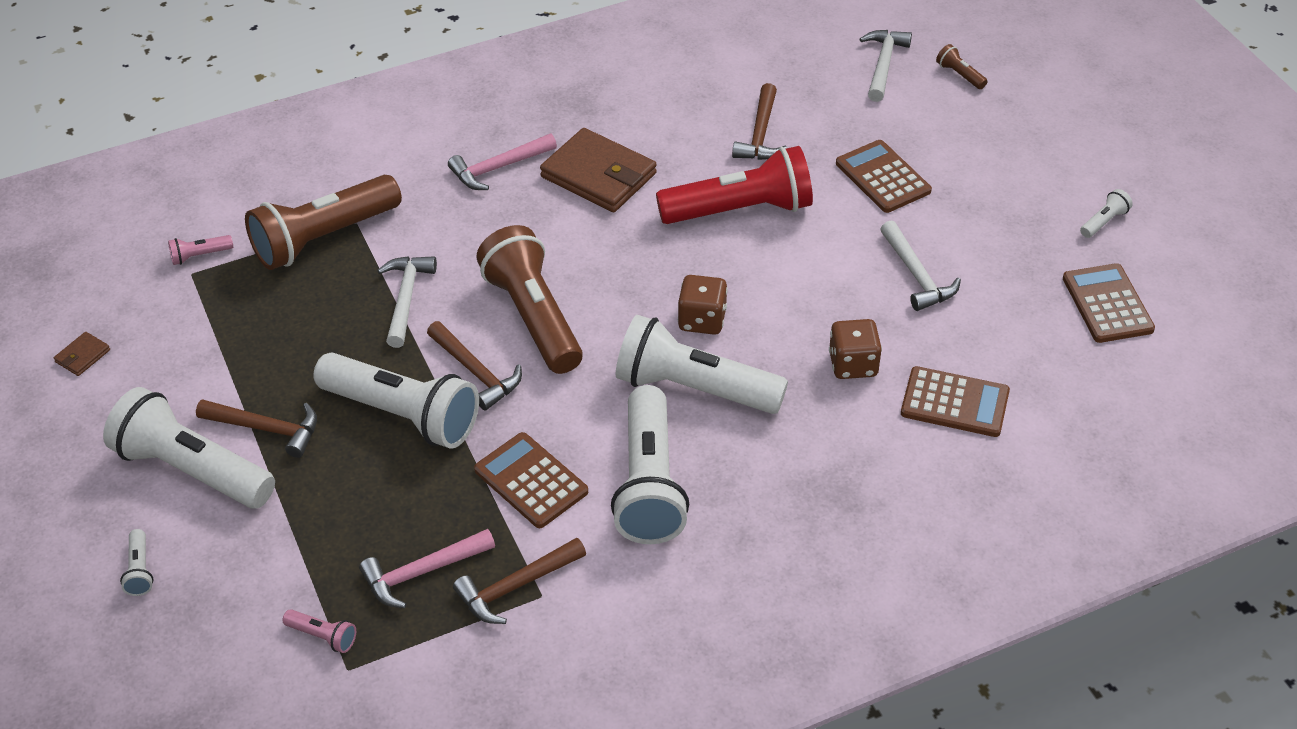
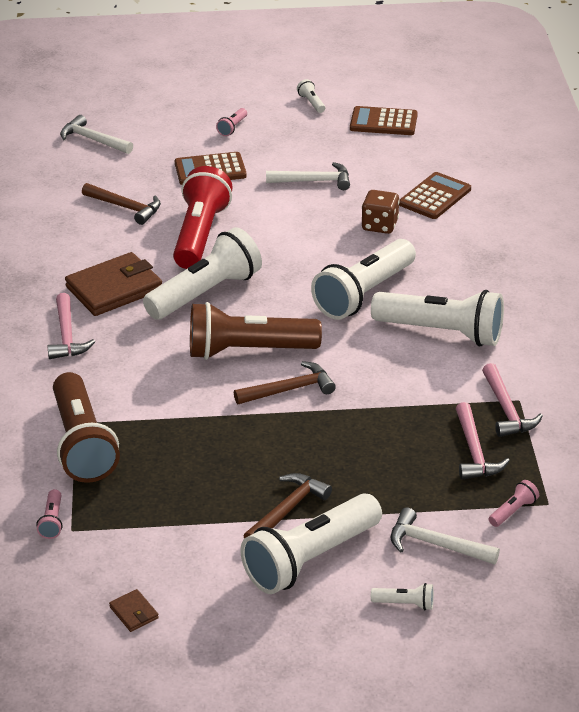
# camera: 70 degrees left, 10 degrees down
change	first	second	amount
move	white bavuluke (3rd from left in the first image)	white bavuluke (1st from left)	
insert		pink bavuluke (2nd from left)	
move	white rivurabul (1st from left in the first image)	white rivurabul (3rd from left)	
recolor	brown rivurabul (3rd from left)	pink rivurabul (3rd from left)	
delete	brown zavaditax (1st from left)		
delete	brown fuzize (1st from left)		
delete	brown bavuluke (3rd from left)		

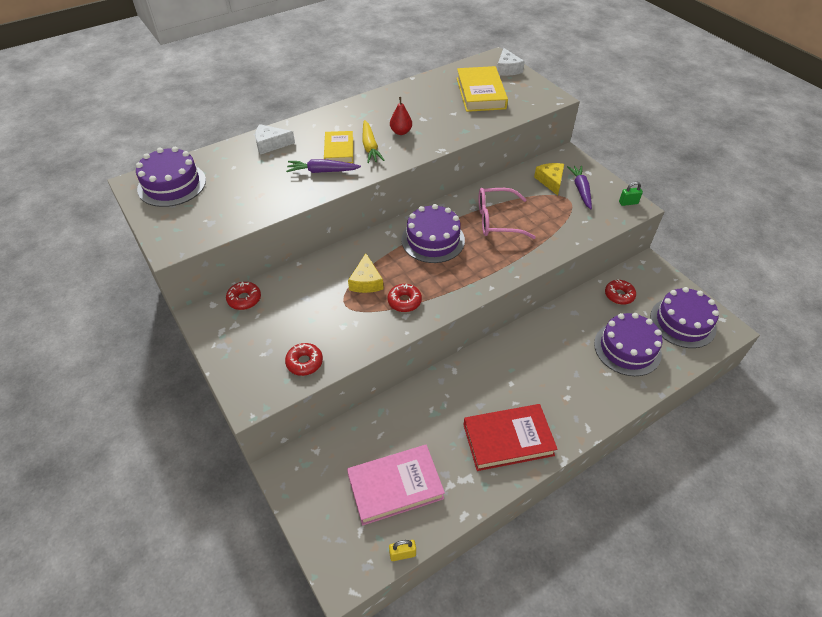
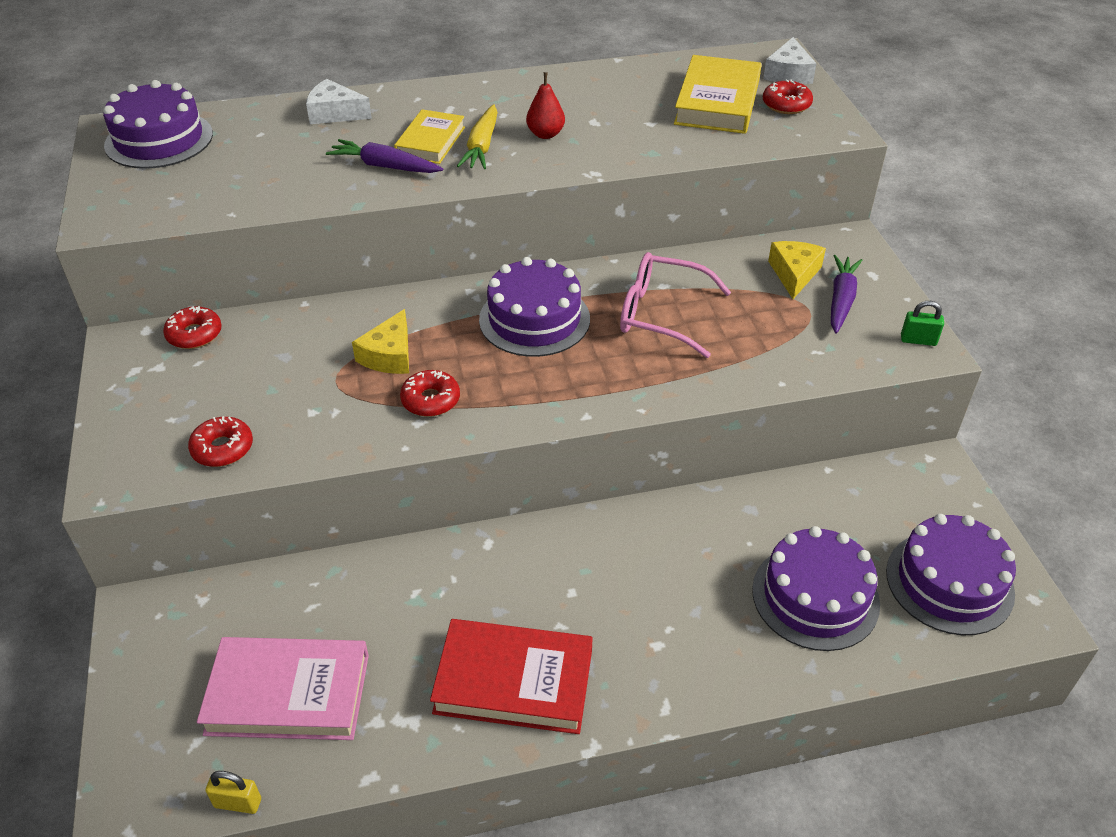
# camera: 20 degrees right, 5 degrees down
change	first	second	amount
move	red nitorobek (4th from left)		

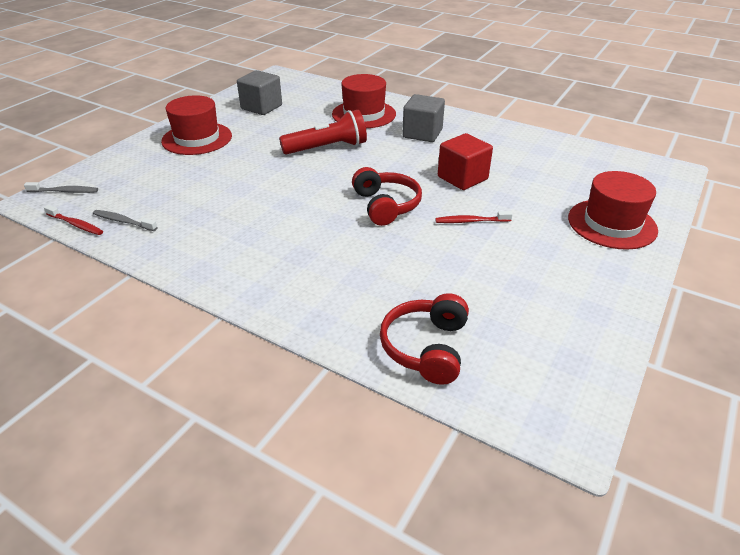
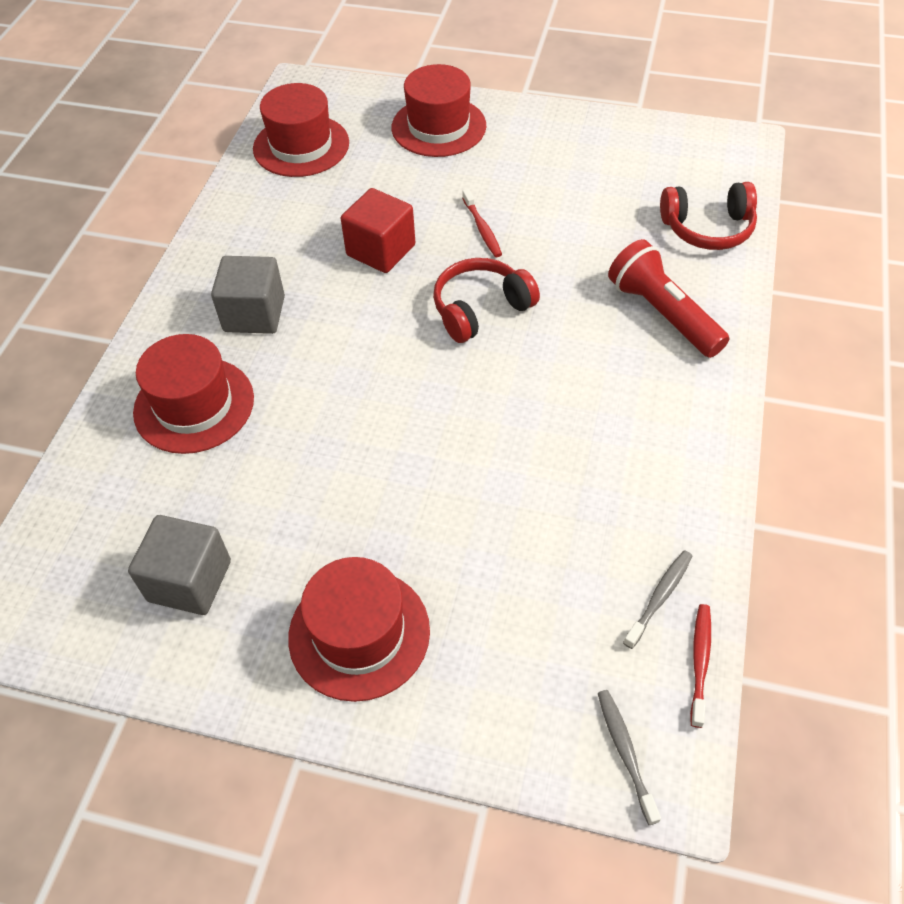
# camera: 105 degrees left, 15 degrees up
change	first	second	amount
insert		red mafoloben (2nd from left)	
move	red bavuluke		
rotate	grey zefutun (2nd from left)		150 degrees counterclockwise

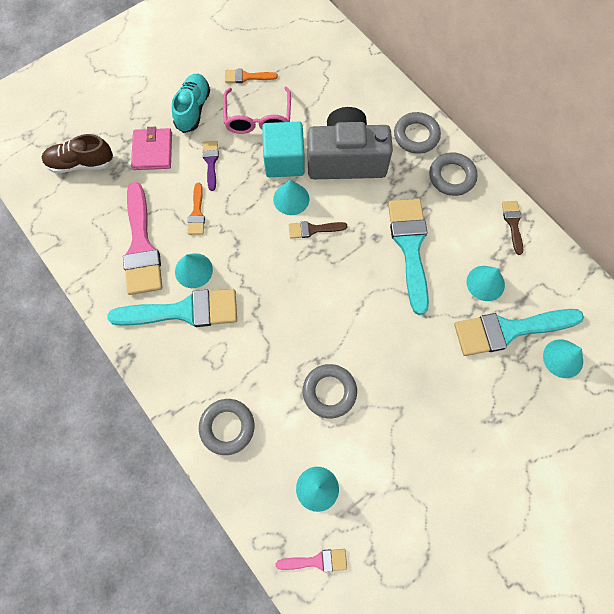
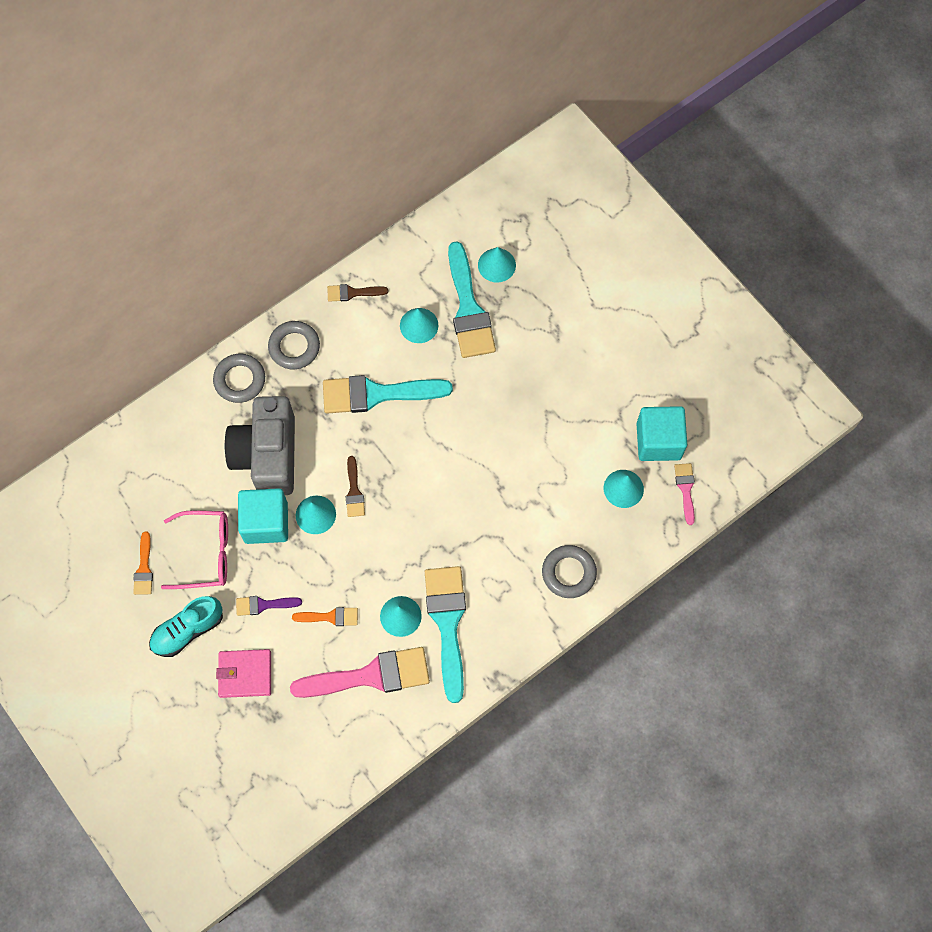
# camera: 90 degrees left, 0 degrees up
change	first	second	amount
rotate	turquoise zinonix		45 degrees counterclockwise
insert		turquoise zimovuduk (2nd from left)	
delete	brown zinonix		
delete	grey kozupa (2nd from left)		

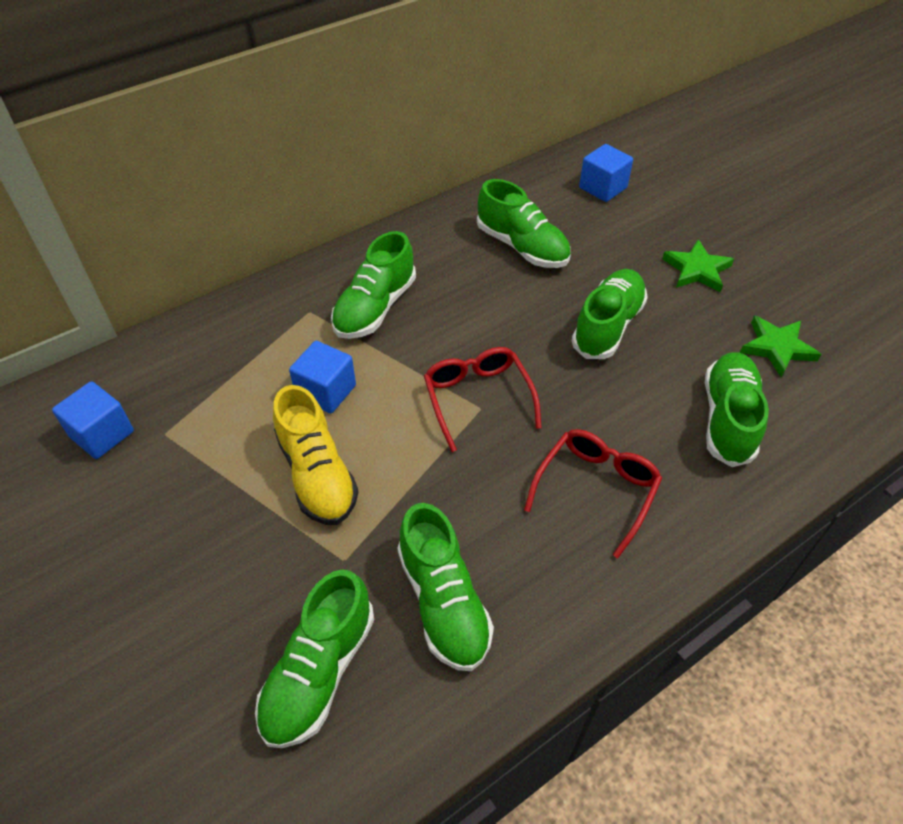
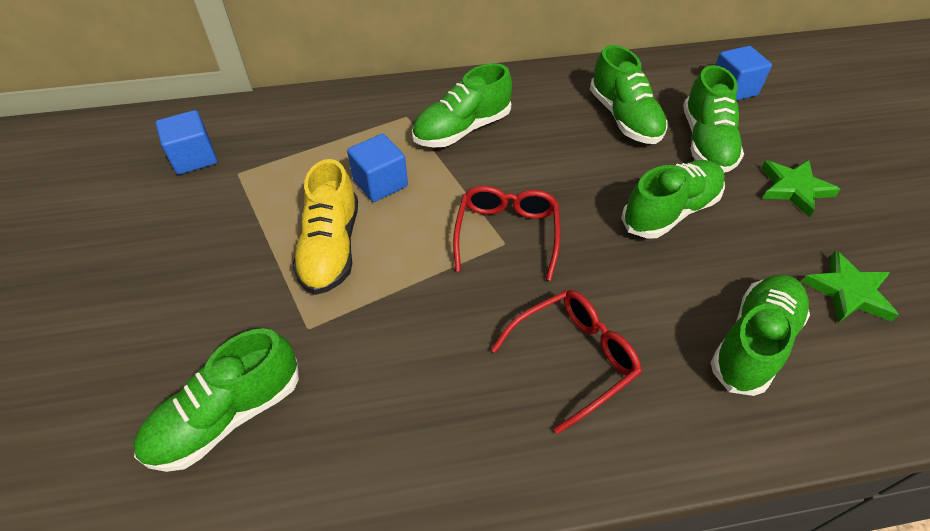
# camera: 25 degrees right, 0 degrees up
change	first	second	amount
move	green zinonix (3rd from left in the first image)	green zinonix (5th from left)	

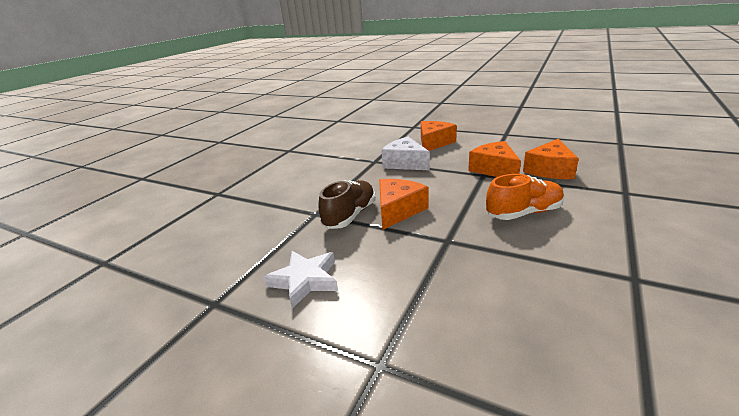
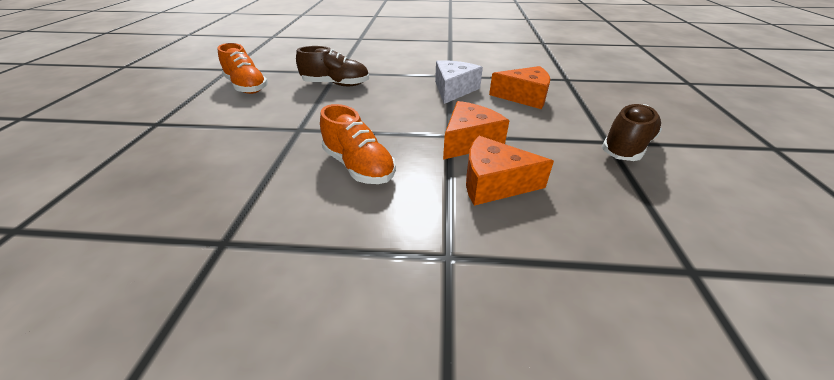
# camera: 65 degrees right, 10 degrees up
change	first	second	amount
replace	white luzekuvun	orange zinonix (1st from left)	
insert		brown zinonix (2nd from left)	
delete	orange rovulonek (1st from left)		

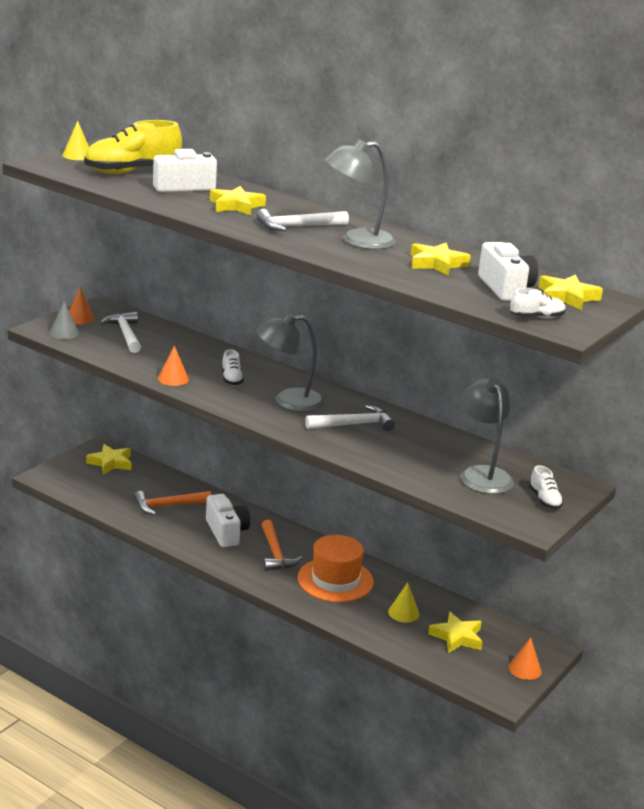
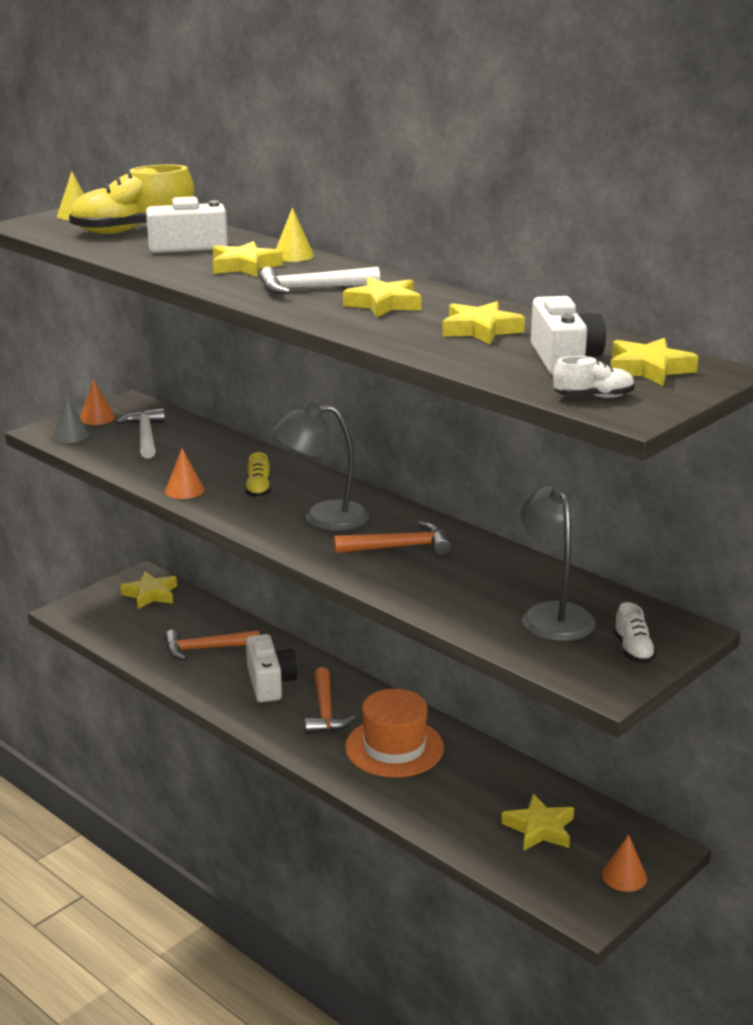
# camera: 10 degrees right, 0 degrees up
change	first	second	amount
recolor	white zinonix (1st from left)	yellow zinonix (2nd from left)	
move	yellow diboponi (2nd from left)		
recolor	white rivurabul (3rd from left)	orange rivurabul (3rd from left)	
replace	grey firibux (2nd from left)	yellow luzekuvun (3rd from left)	

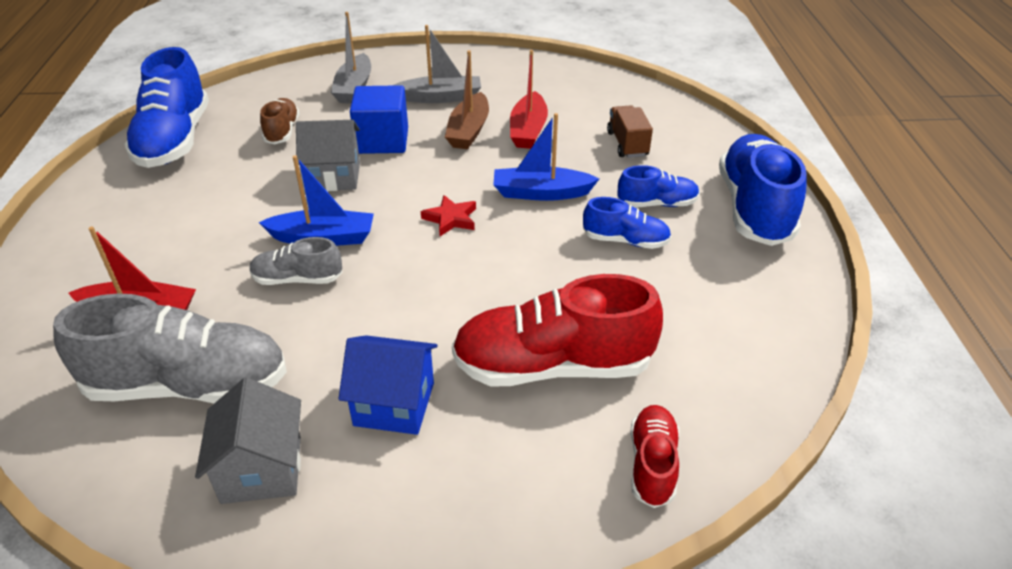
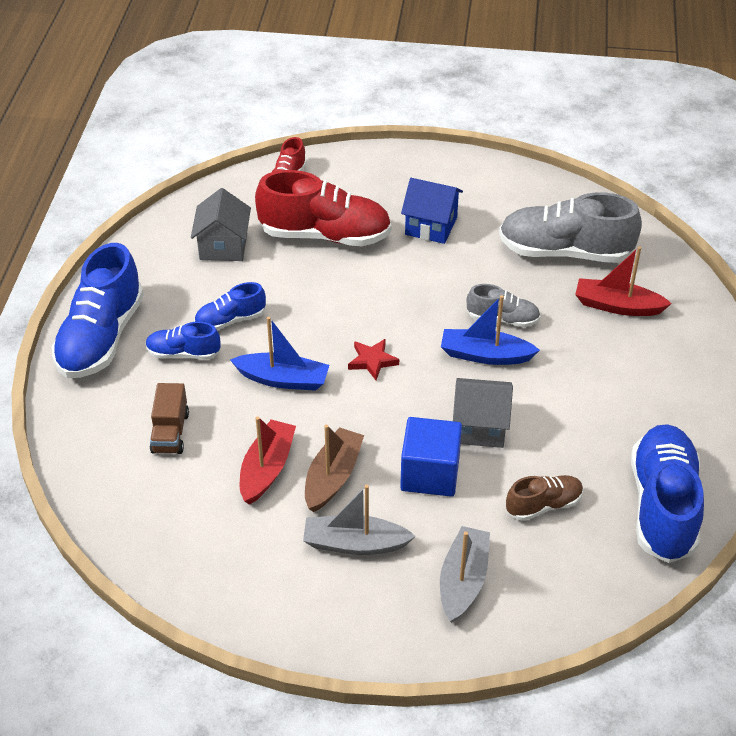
# camera: 170 degrees left, 5 degrees up
change	first	second	amount
move	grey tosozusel (1st from left)		
rotate	blue zinonix (2nd from left in the first image)	blue zinonix (3rd from left)	45 degrees counterclockwise
rotate	brown zinonix		120 degrees counterclockwise

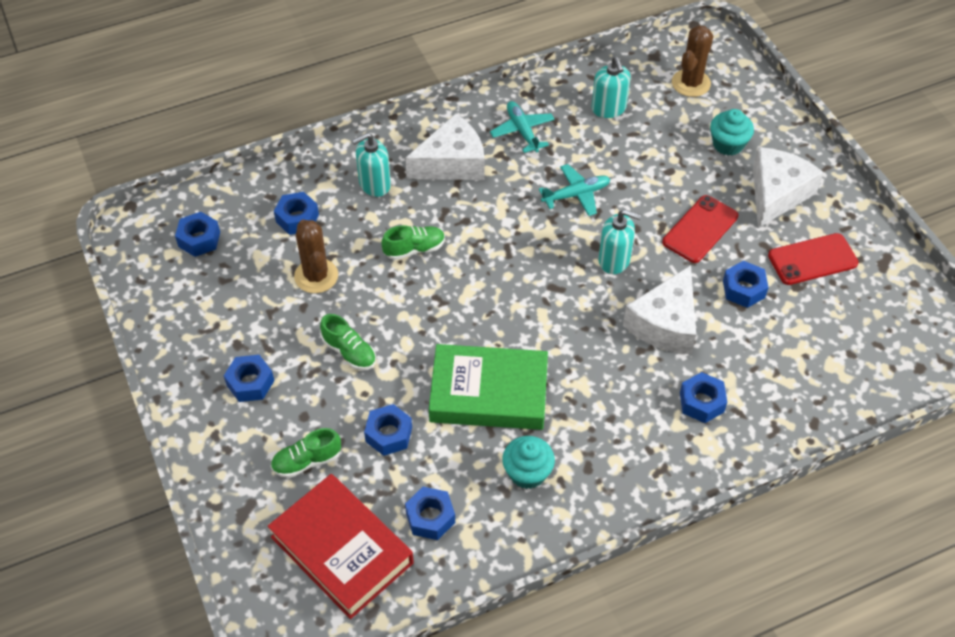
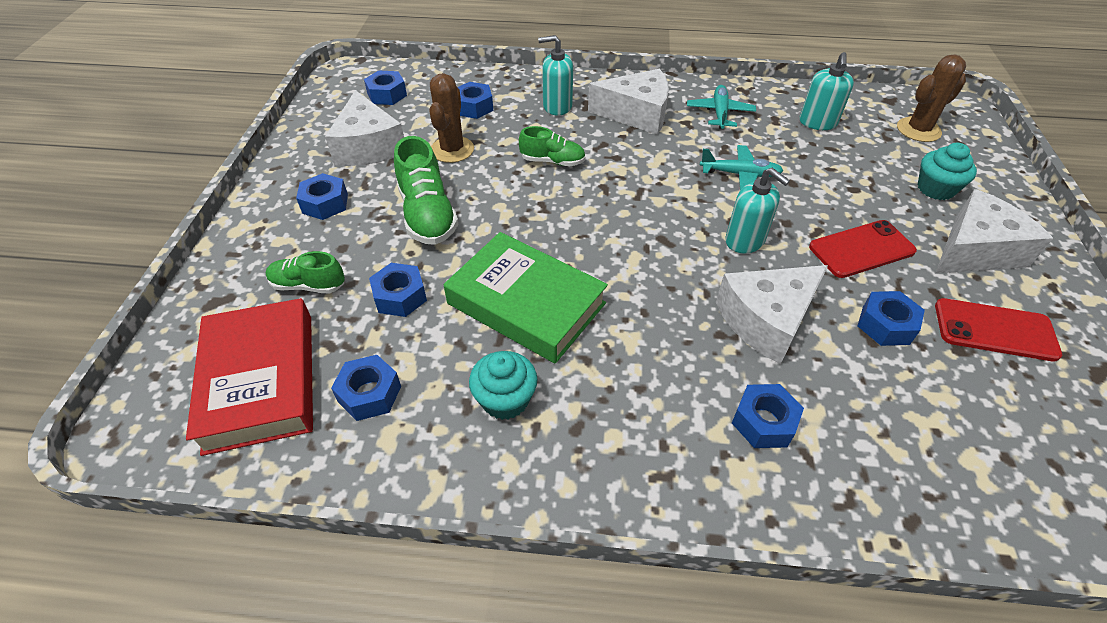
# camera: 30 degrees right, 5 degrees down
change	first	second	amount
insert		white rovulonek (1st from left)	
resize	green zinonix (2nd from left)		x1.62

